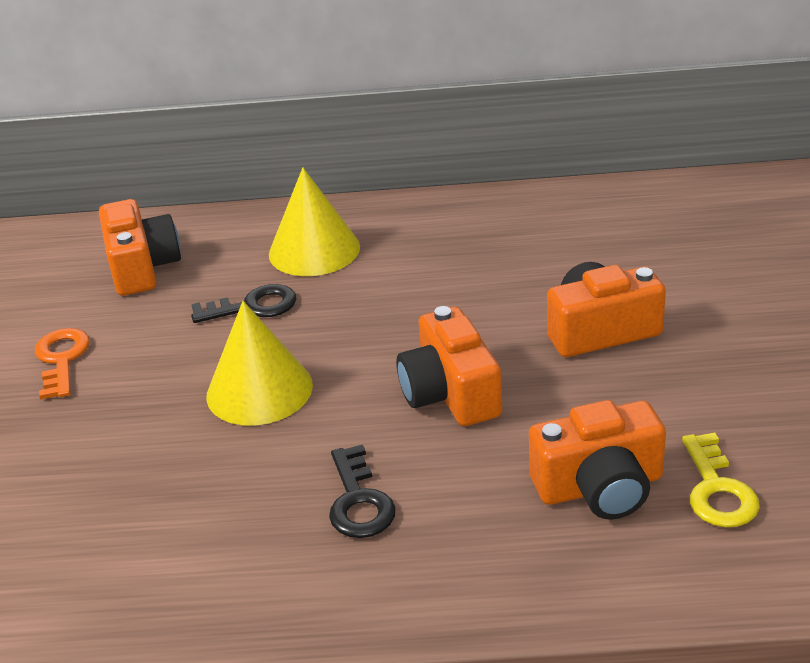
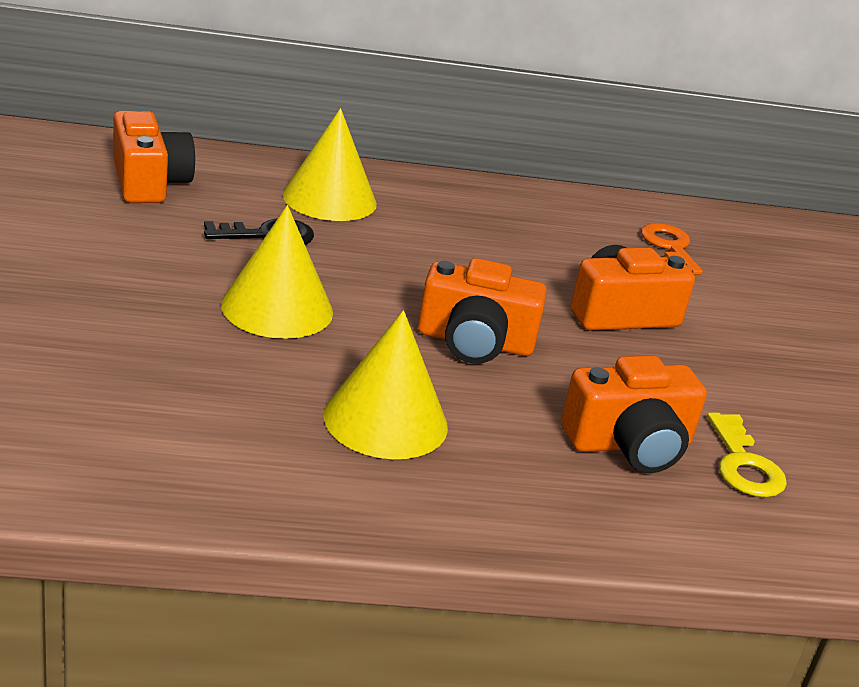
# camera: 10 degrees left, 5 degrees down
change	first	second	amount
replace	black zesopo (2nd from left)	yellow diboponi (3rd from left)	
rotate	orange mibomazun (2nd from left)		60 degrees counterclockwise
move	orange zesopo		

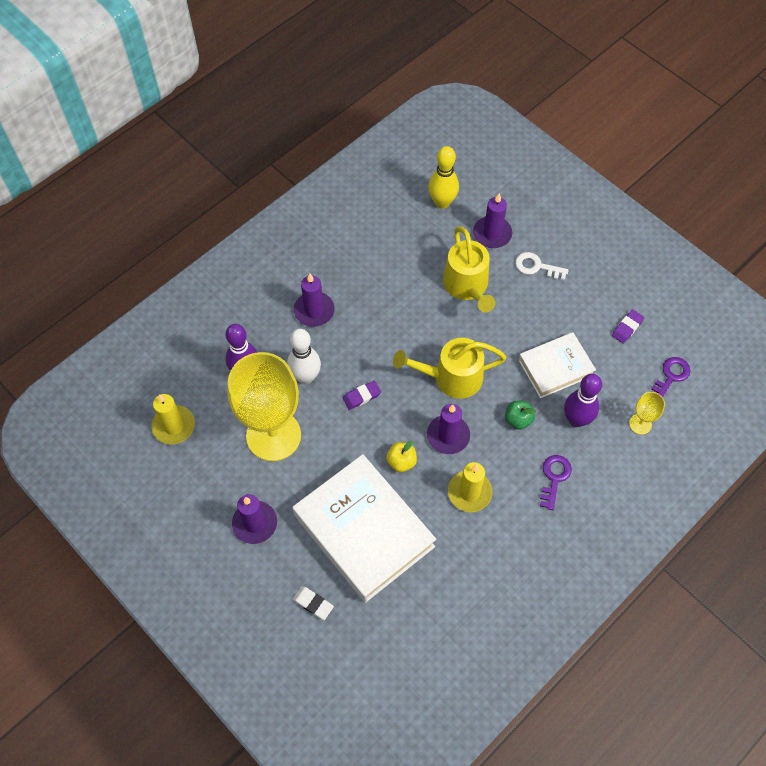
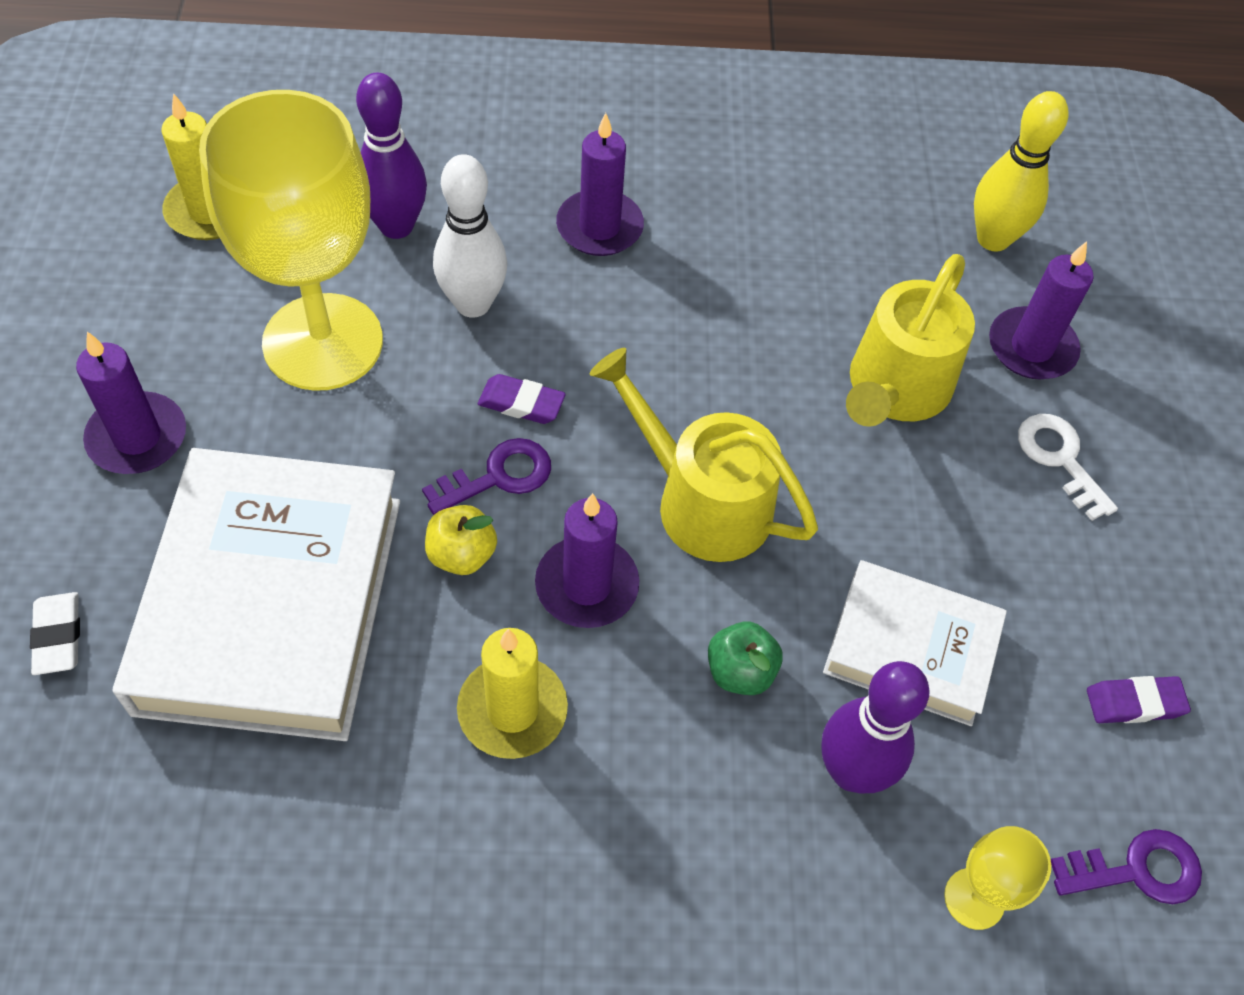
# camera: 40 degrees right, 5 degrees down
change	first	second	amount
move	purple zesopo (1st from left)		

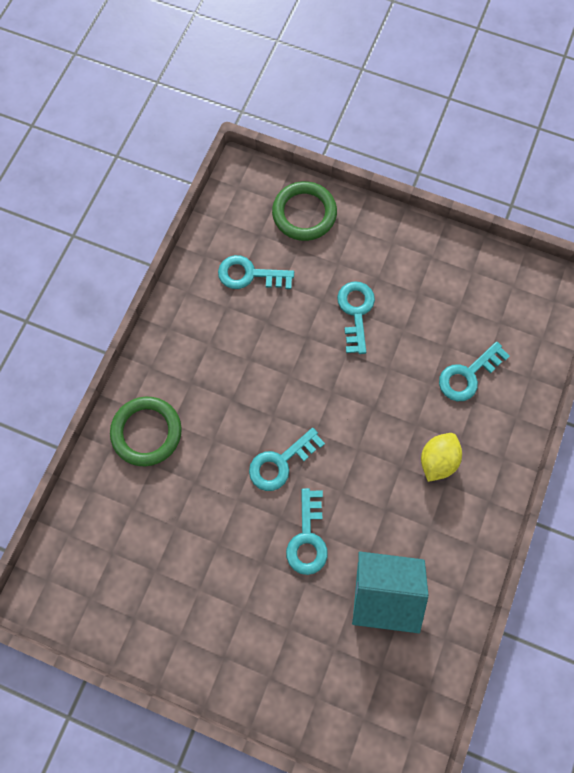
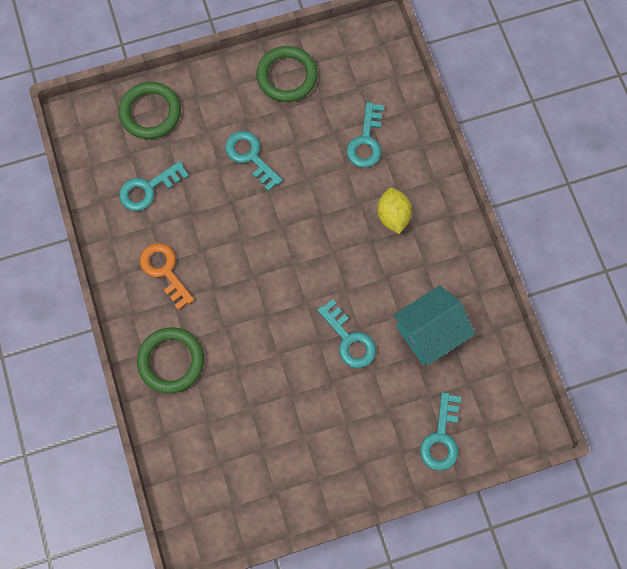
# camera: 40 degrees left, 0 degrees up
change	first	second	amount
insert		orange zesopo	
insert		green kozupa (3rd from left)	
move	turquoise zesopo (2nd from left in the first image)	turquoise zesopo (5th from left)	

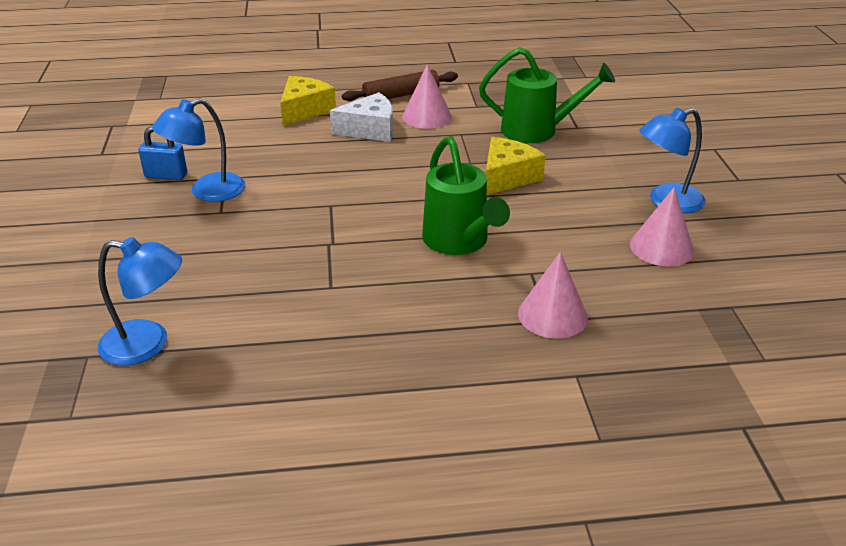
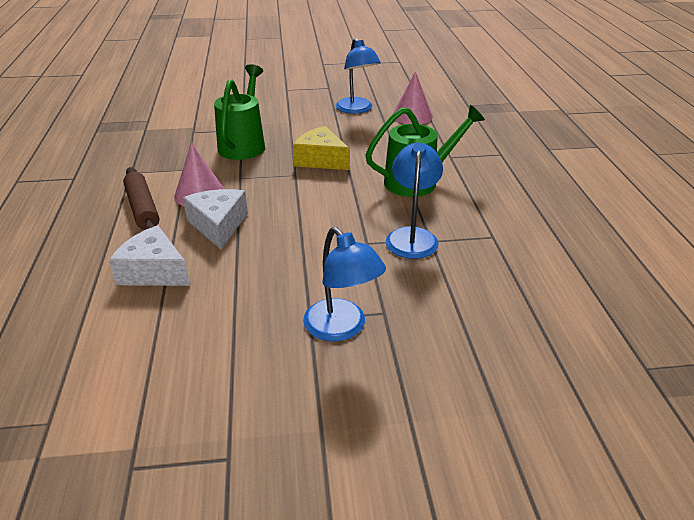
# camera: 90 degrees left, 0 degrees up
change	first	second	amount
recolor	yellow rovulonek (1st from left)	white rovulonek (1st from left)	
move	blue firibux (1st from left in the first image)	blue firibux (3rd from left)	
delete	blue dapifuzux		
delete	pink diboponi (2nd from left)		

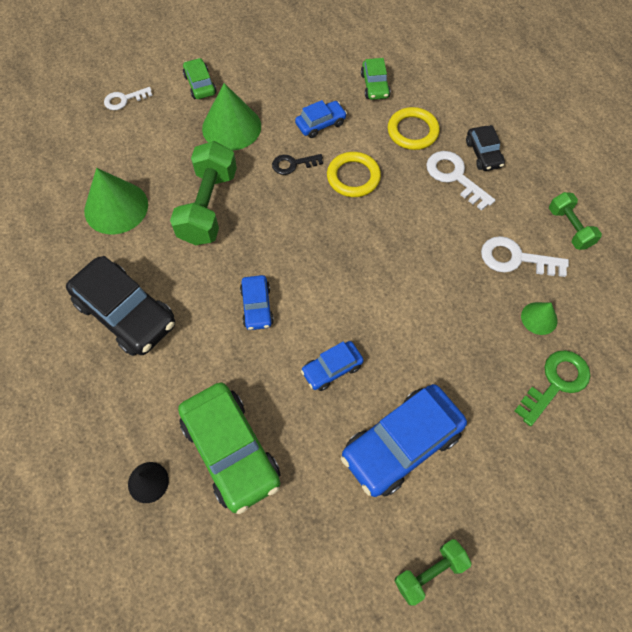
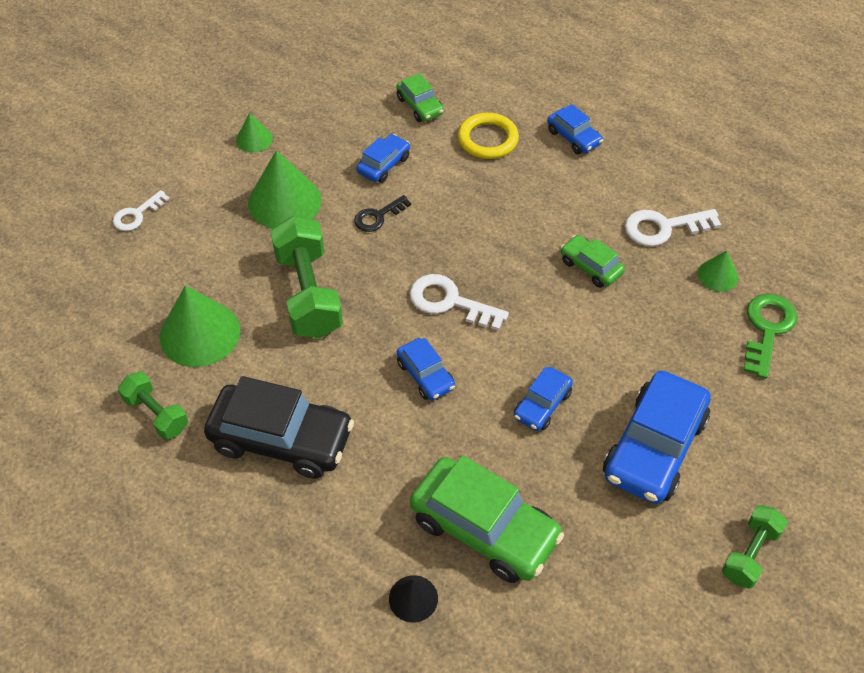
# camera: 25 degrees left, 10 degrees down
change	first	second	amount
move	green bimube (3rd from left in the first image)	green bimube (1st from left)	
insert		green diboponi (2nd from left)	
move	white zesopo (2nd from left)		
recolor	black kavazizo (2nd from left)	blue kavazizo (4th from left)	
move	green kavazizo (1st from left in the first image)	green kavazizo (3rd from left)	
delete	yellow kozupa (1st from left)		

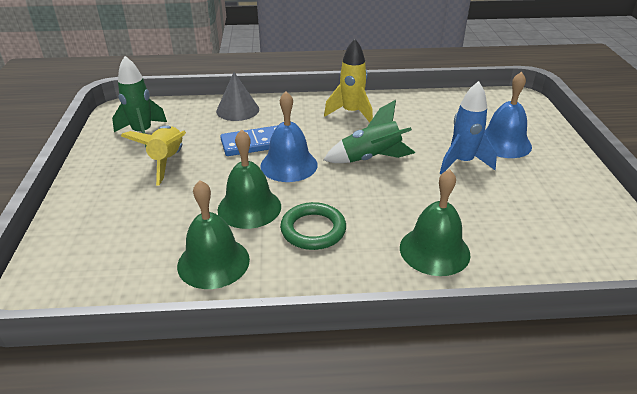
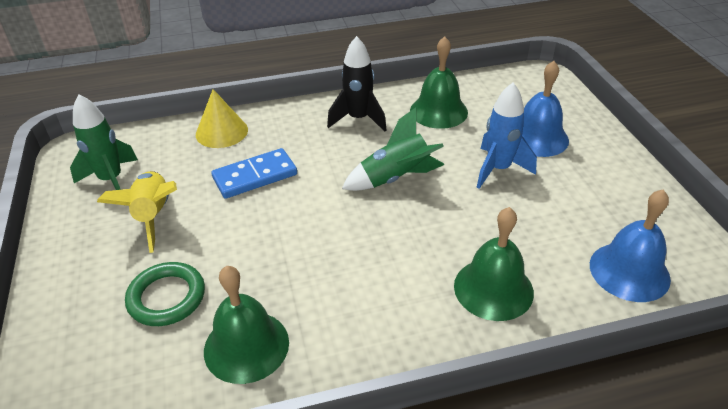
# camera: 10 degrees left, 5 degrees up
change	first	second	amount
move	green kozupa		
recolor	grey diboponi	yellow diboponi	
recolor	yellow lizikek (2nd from left)	black lizikek	
move	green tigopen (2nd from left)		
move	blue tigopen (1st from left in the first image)	blue tigopen (2nd from left)	

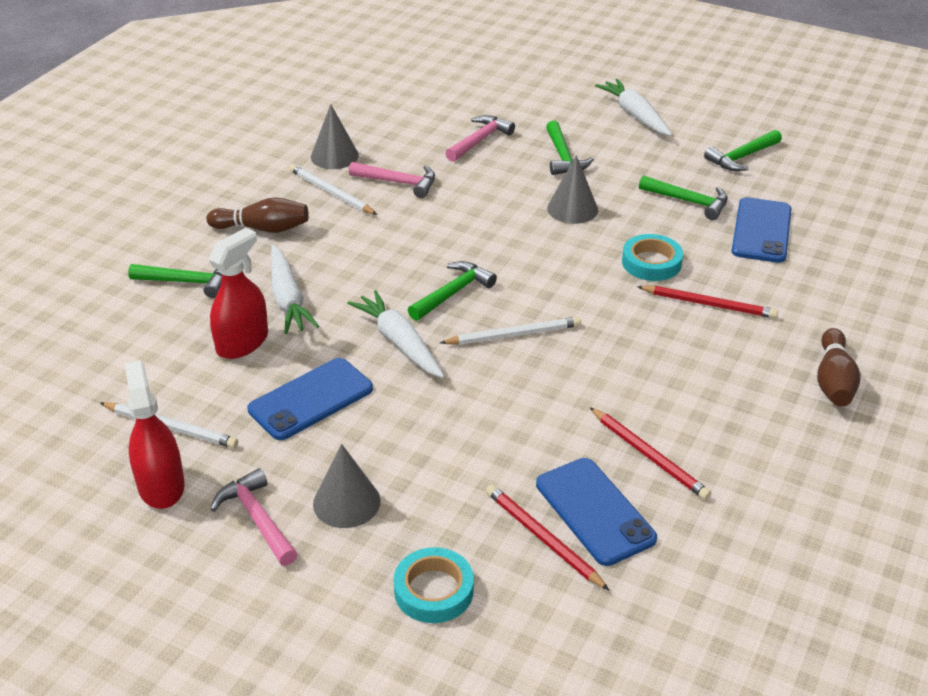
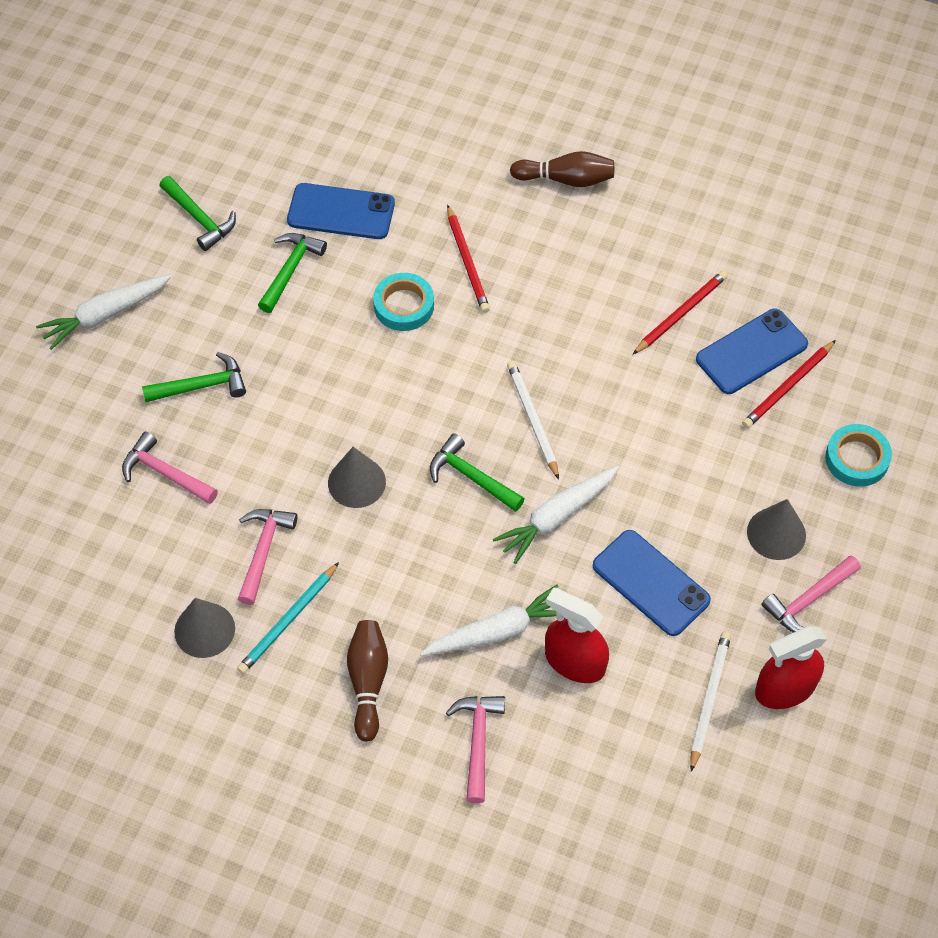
# camera: 95 degrees left, 20 degrees up
change	first	second	amount
recolor	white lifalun (2nd from left)	turquoise lifalun	
move	grey diboponi (3rd from left in the first image)	grey diboponi (2nd from left)	
recolor	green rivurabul (1st from left)	pink rivurabul (3rd from left)	
rotate	red lifalun (3rd from left in the first image)	red lifalun (1st from left)	150 degrees clockwise

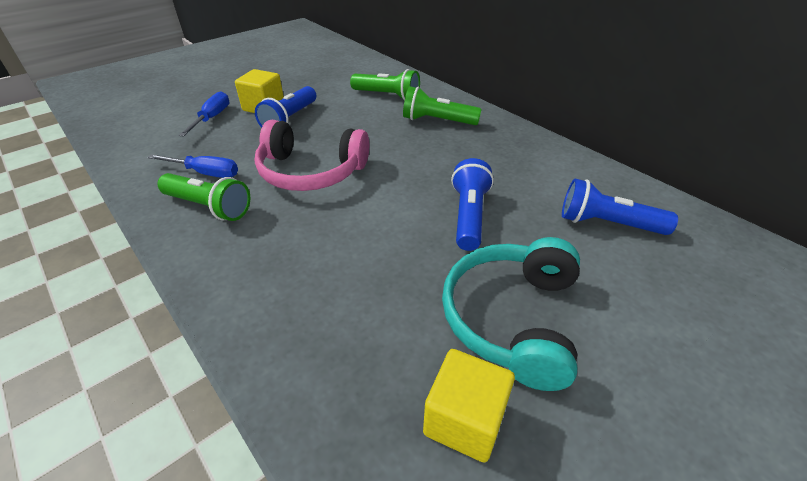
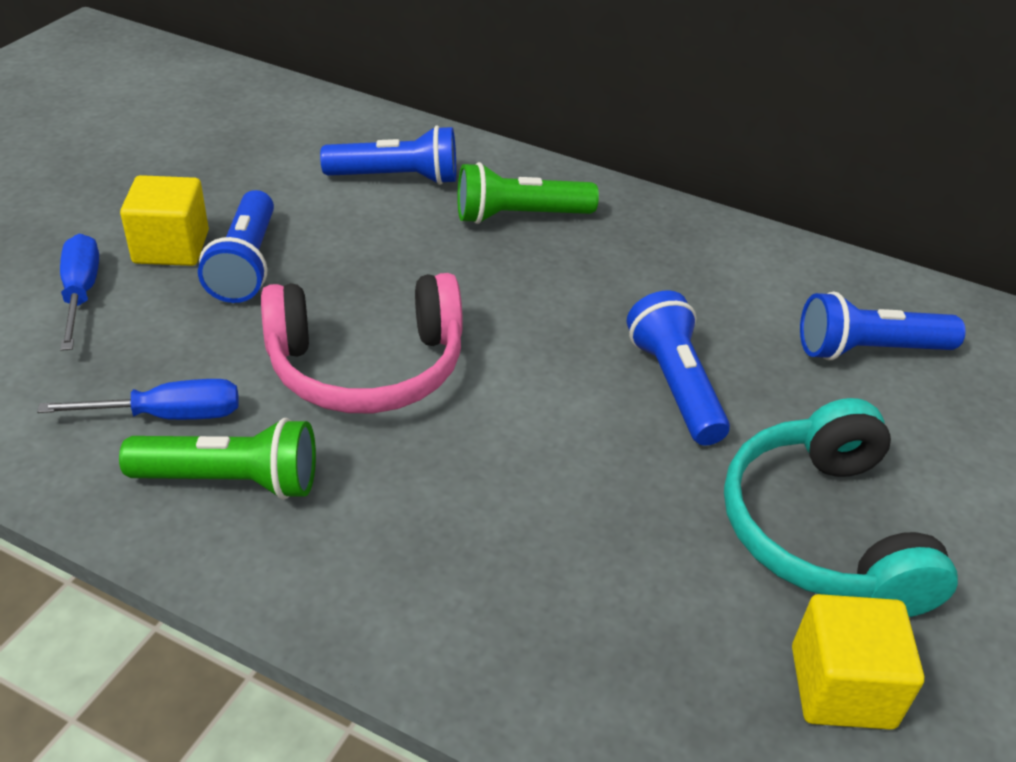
# camera: 25 degrees left, 0 degrees up
change	first	second	amount
recolor	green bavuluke (2nd from left)	blue bavuluke (2nd from left)	

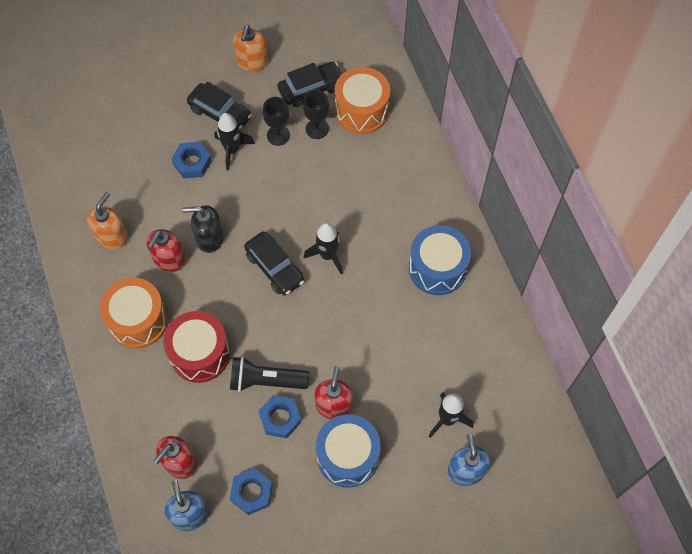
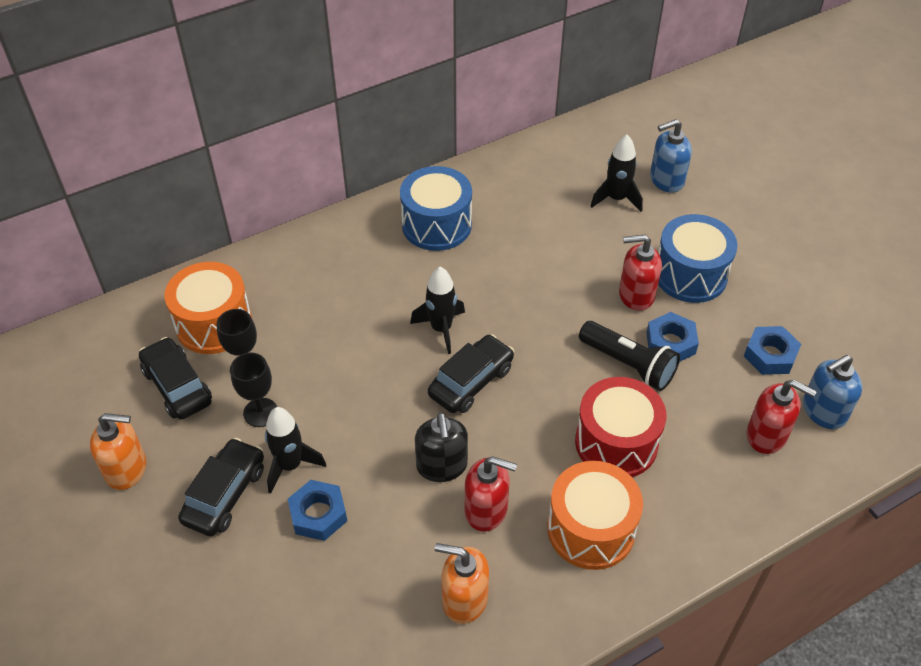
# camera: 100 degrees left, 15 degrees down
change	first	second	amount
rotate	black bavuluke		45 degrees counterclockwise

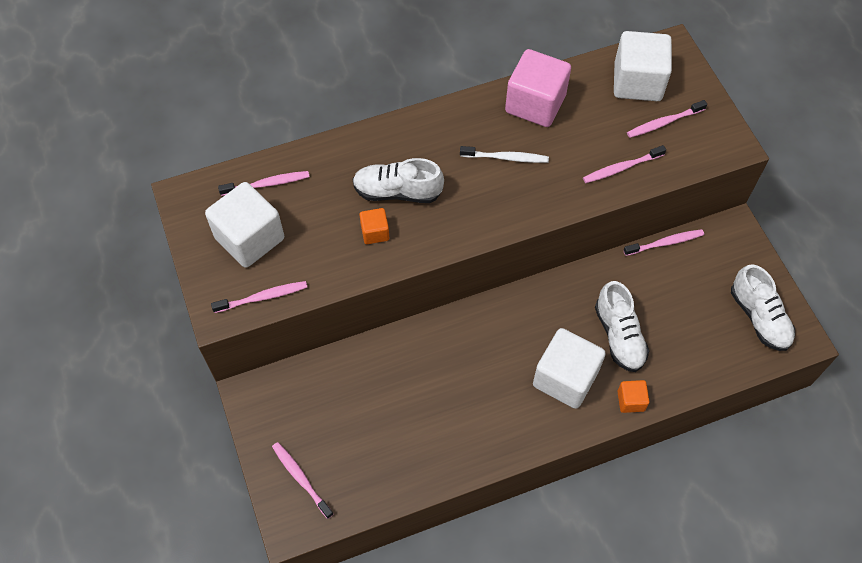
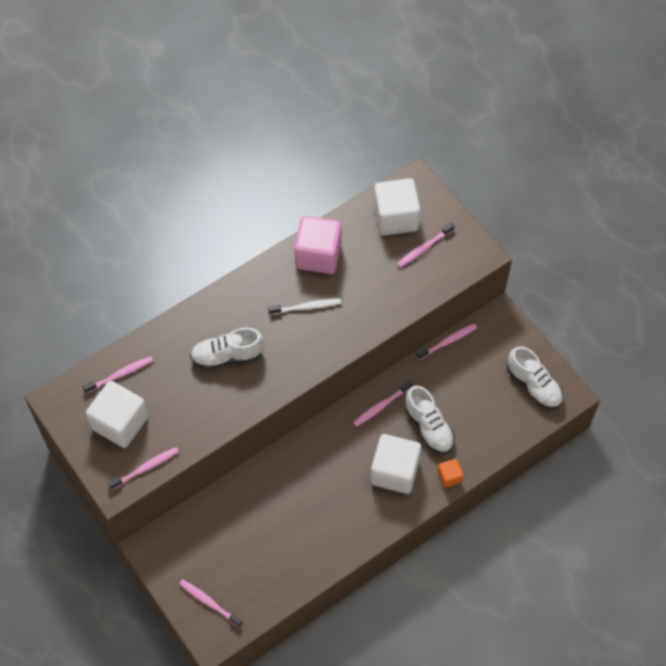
# camera: 15 degrees left, 0 degrees up
change	first	second	amount
move	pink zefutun (4th from left)		
delete	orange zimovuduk (1st from left)		

